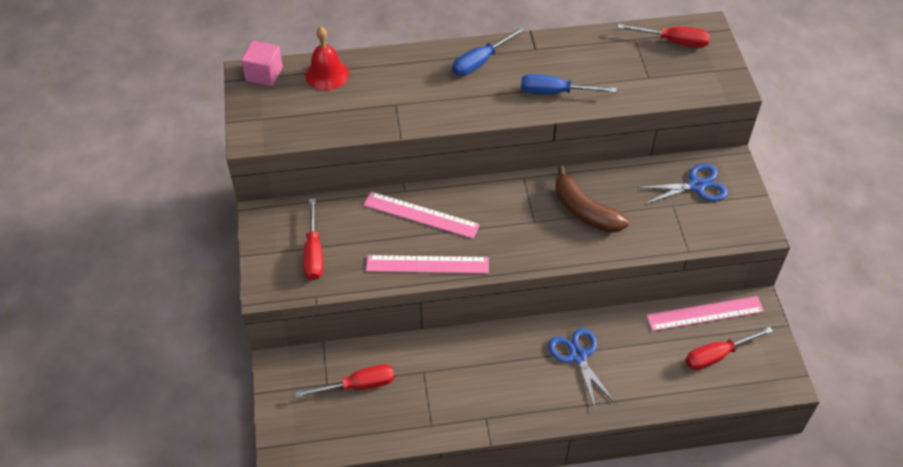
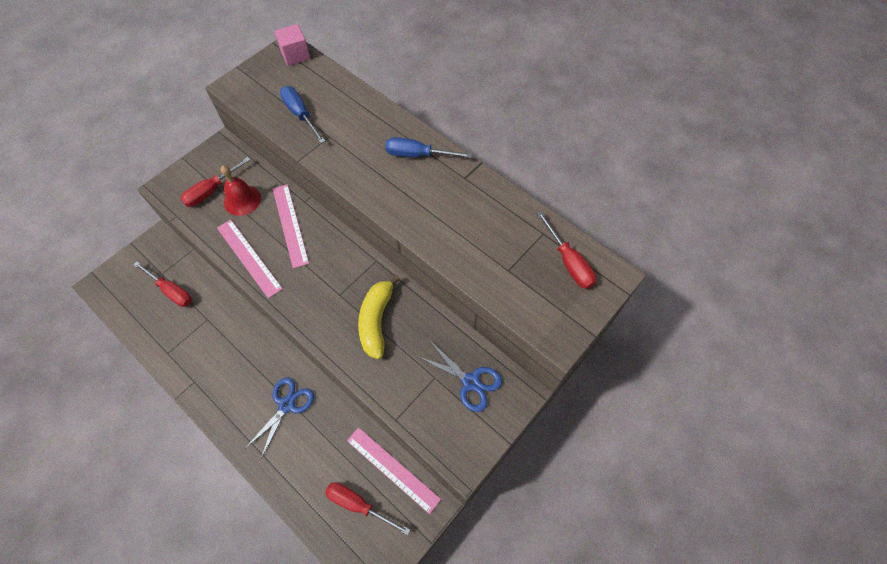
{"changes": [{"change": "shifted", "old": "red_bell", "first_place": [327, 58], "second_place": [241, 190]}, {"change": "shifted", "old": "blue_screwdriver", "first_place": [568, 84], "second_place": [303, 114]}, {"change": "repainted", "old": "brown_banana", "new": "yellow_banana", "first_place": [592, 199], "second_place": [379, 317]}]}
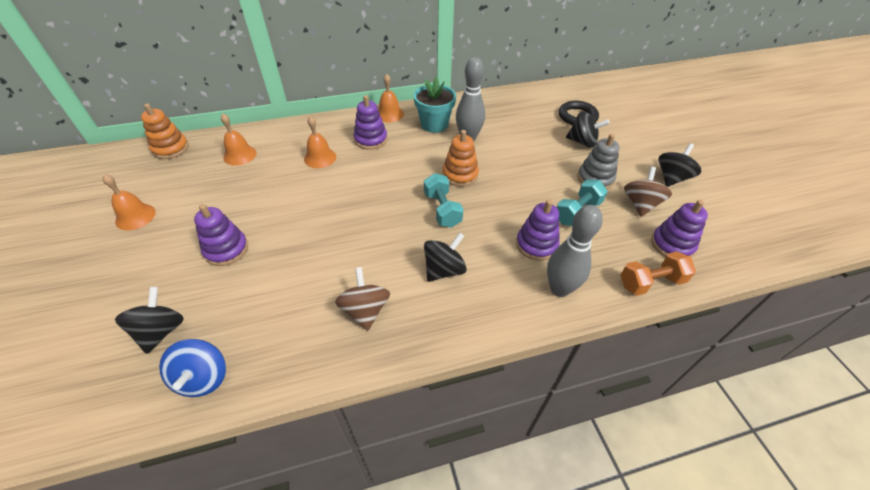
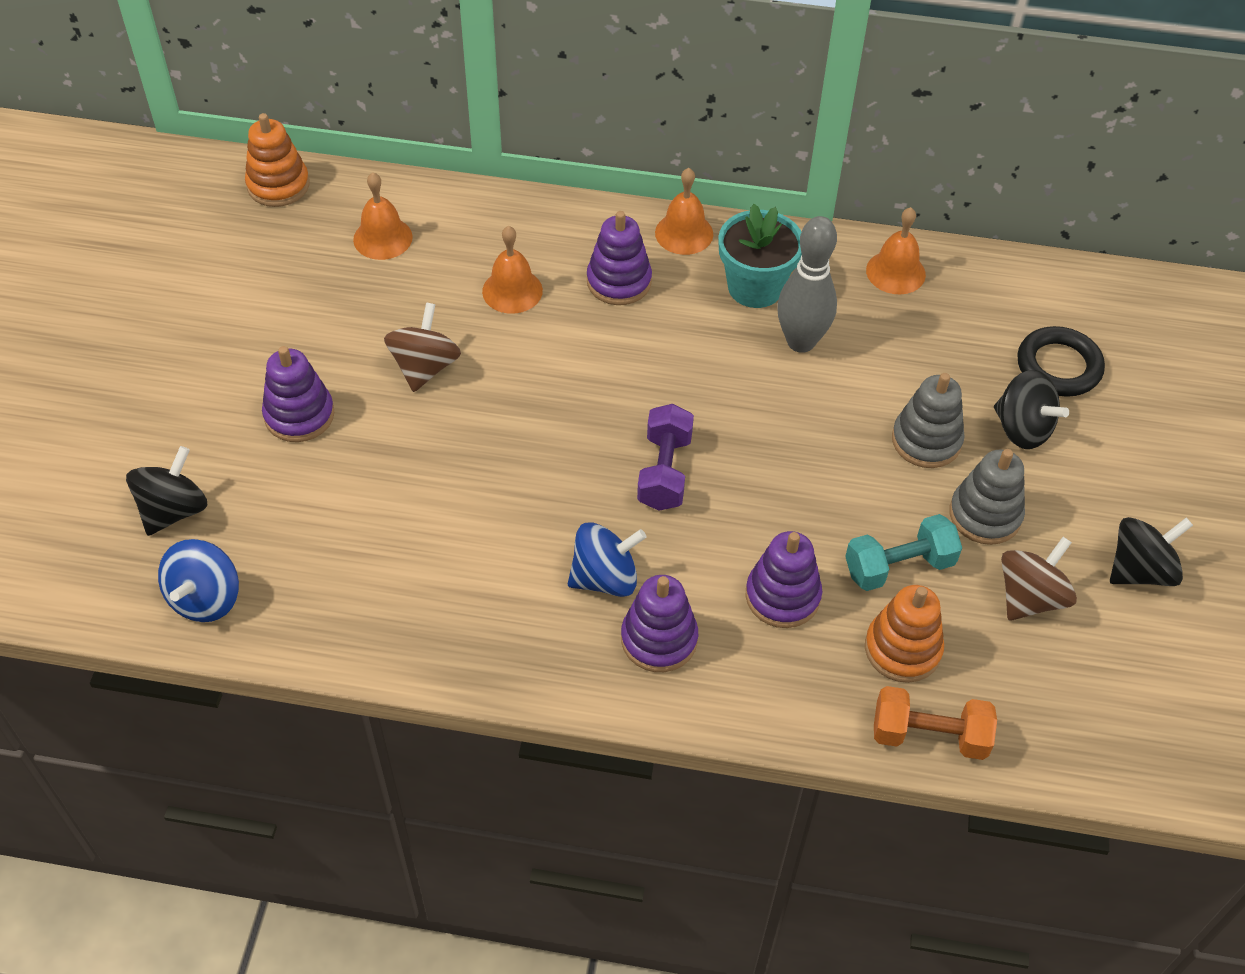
{"changes": [{"change": "shifted", "old": "orange_stacking_toy", "first_place": [460, 158], "second_place": [904, 634]}, {"change": "repainted", "old": "turquoise_dumbbell", "new": "purple_dumbbell", "first_place": [444, 200], "second_place": [665, 457]}, {"change": "shifted", "old": "orange_bell", "first_place": [129, 202], "second_place": [896, 250]}, {"change": "shifted", "old": "purple_stacking_toy", "first_place": [679, 228], "second_place": [659, 623]}, {"change": "gone", "old": "grey_bowling_pin", "first_place": [575, 251]}, {"change": "repainted", "old": "black_spinning_top", "new": "blue_spinning_top", "first_place": [445, 257], "second_place": [607, 559]}, {"change": "shifted", "old": "brown_spinning_top", "first_place": [362, 299], "second_place": [422, 347]}, {"change": "new", "new": "grey_stacking_toy", "second_place": [928, 420]}]}
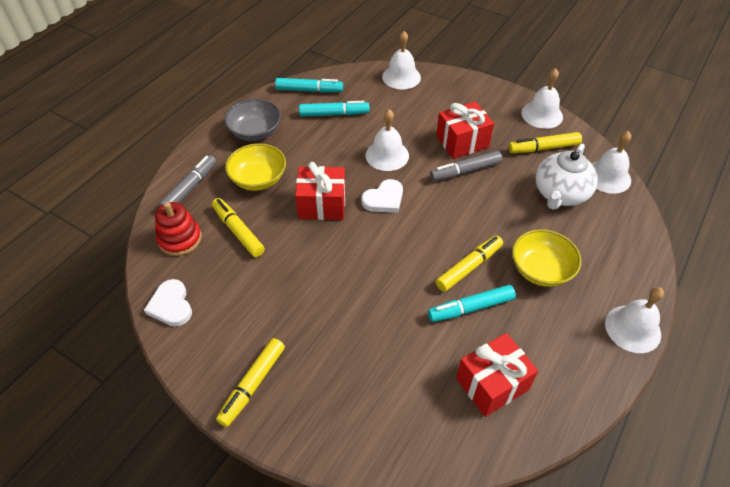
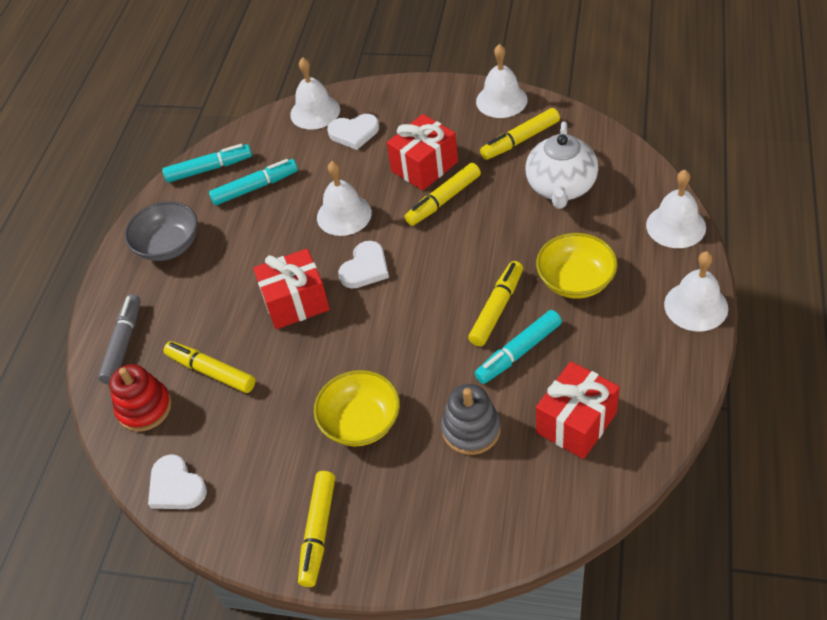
{"changes": [{"change": "shifted", "old": "white_bell", "first_place": [611, 162], "second_place": [676, 209]}, {"change": "shifted", "old": "yellow_bowl", "first_place": [255, 167], "second_place": [357, 408]}, {"change": "repainted", "old": "grey_marker", "new": "yellow_marker", "first_place": [466, 166], "second_place": [443, 194]}, {"change": "new", "new": "white_heart", "second_place": [353, 132]}, {"change": "new", "new": "grey_stacking_toy", "second_place": [471, 419]}]}
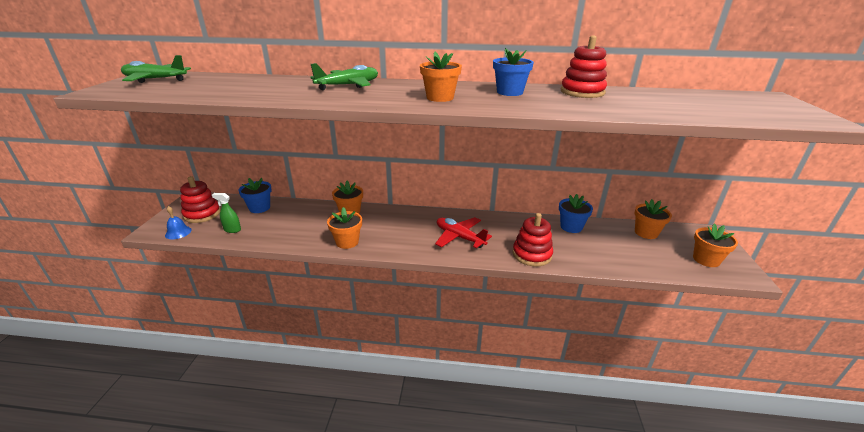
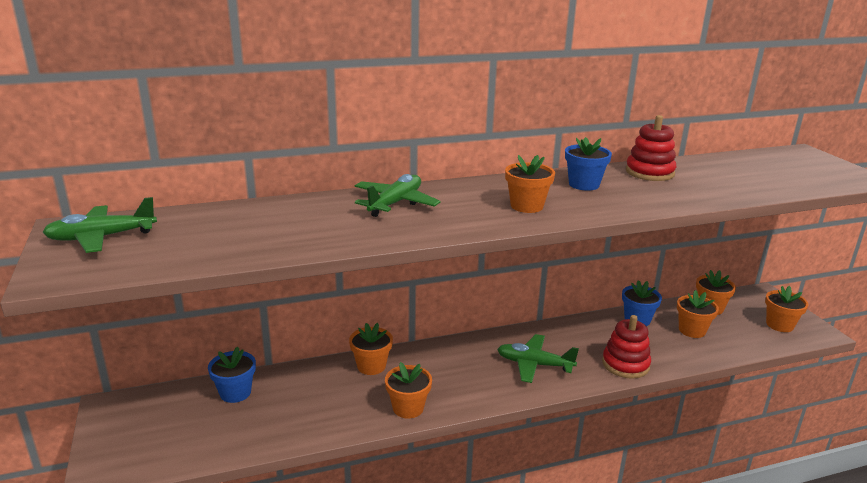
{"changes": [{"change": "gone", "old": "red_stacking_toy", "first_place": [200, 199]}, {"change": "gone", "old": "green_spray_bottle", "first_place": [226, 213]}, {"change": "gone", "old": "blue_bell", "first_place": [178, 222]}, {"change": "repainted", "old": "red_plane", "new": "green_plane", "first_place": [463, 232], "second_place": [538, 358]}, {"change": "new", "new": "orange_flower_pot", "second_place": [698, 314]}]}
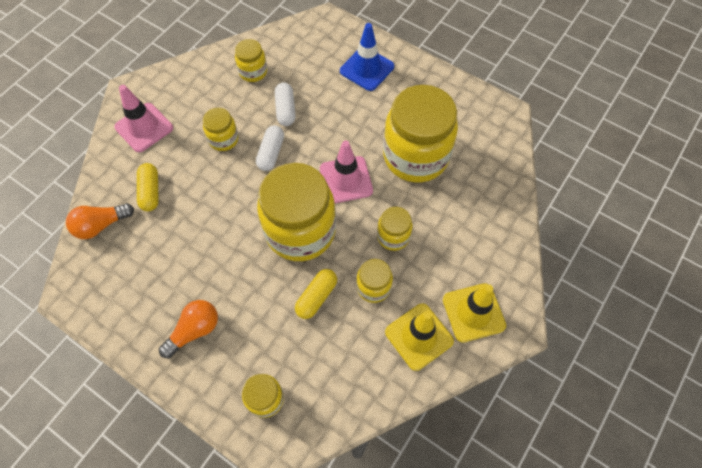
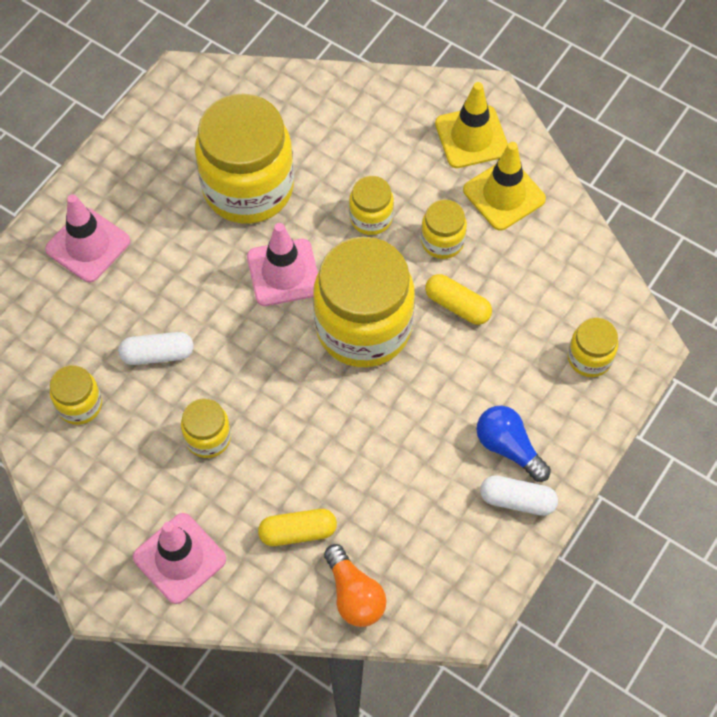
{"changes": [{"change": "repainted", "old": "blue_traffic_cone", "new": "pink_traffic_cone", "first_place": [367, 57], "second_place": [87, 238]}, {"change": "shifted", "old": "white_capsule", "first_place": [270, 148], "second_place": [519, 495]}, {"change": "repainted", "old": "orange_light_bulb", "new": "blue_light_bulb", "first_place": [188, 329], "second_place": [513, 444]}]}
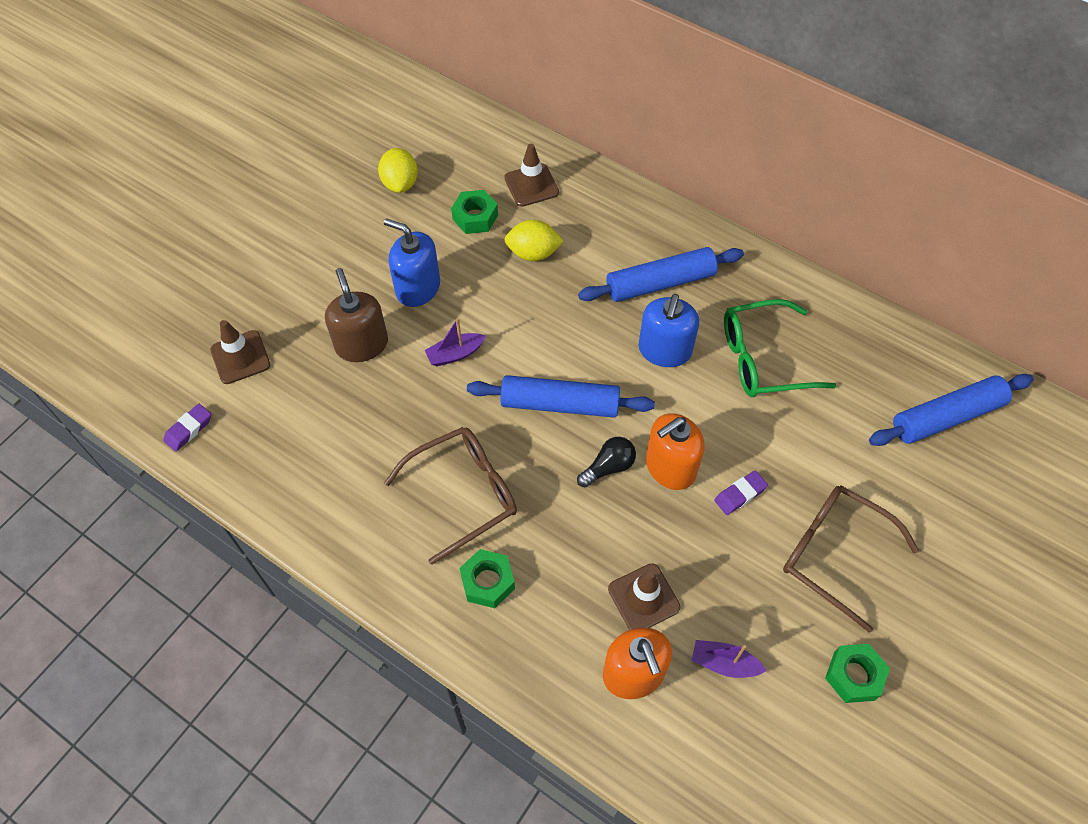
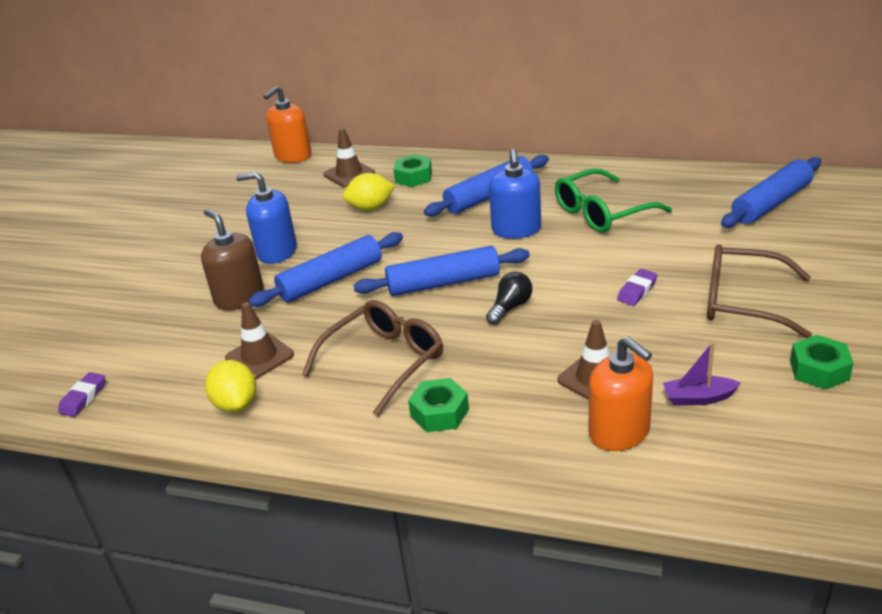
{"changes": [{"change": "shifted", "old": "yellow_lemon", "first_place": [398, 170], "second_place": [230, 386]}, {"change": "shifted", "old": "green_nut", "first_place": [474, 212], "second_place": [412, 170]}, {"change": "swapped", "old": "purple_boat", "new": "blue_rolling_pin", "first_place": [455, 342], "second_place": [326, 269]}, {"change": "shifted", "old": "brown_traffic_cone", "first_place": [240, 352], "second_place": [259, 340]}, {"change": "shifted", "old": "orange_soap_dispenser", "first_place": [675, 451], "second_place": [287, 124]}]}
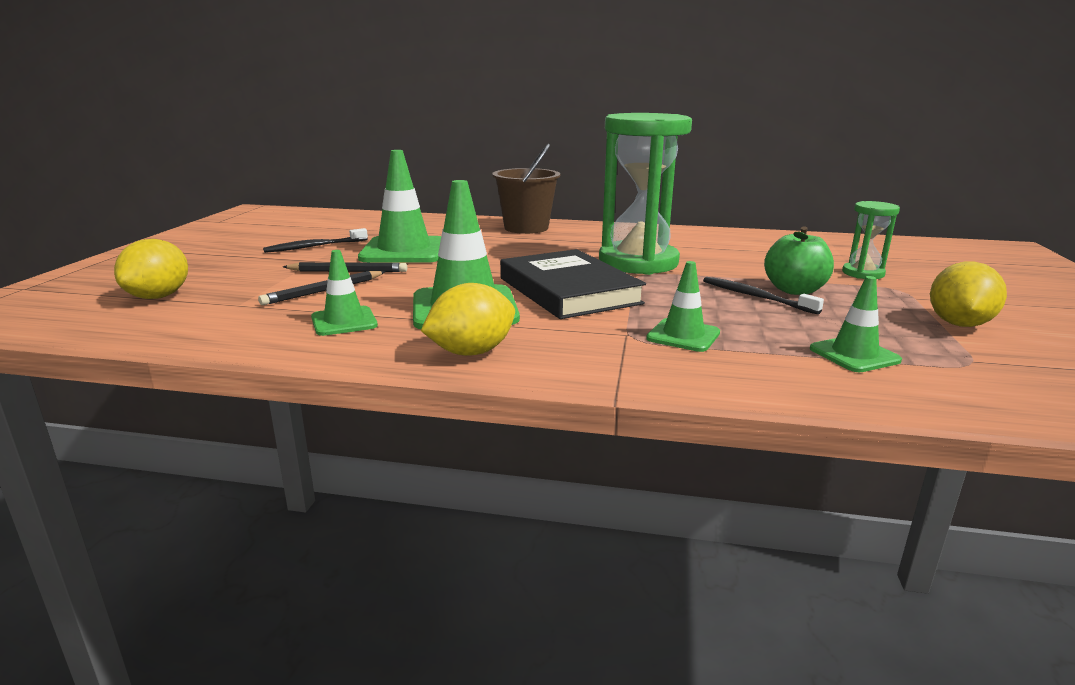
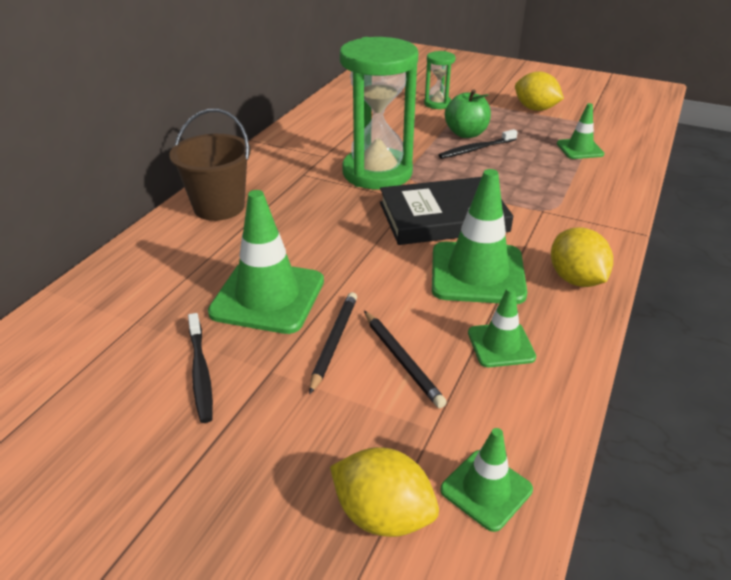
{"changes": [{"change": "shifted", "old": "green_traffic_cone", "first_place": [683, 306], "second_place": [486, 480]}]}
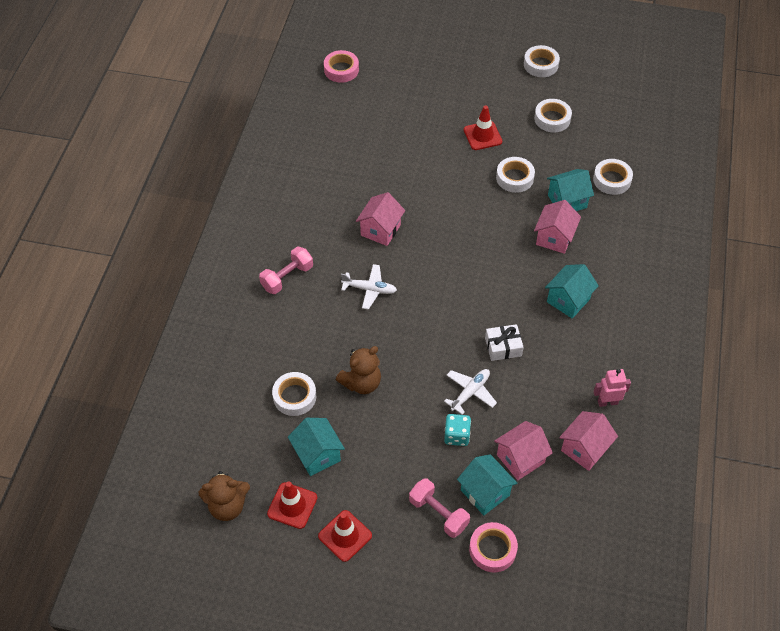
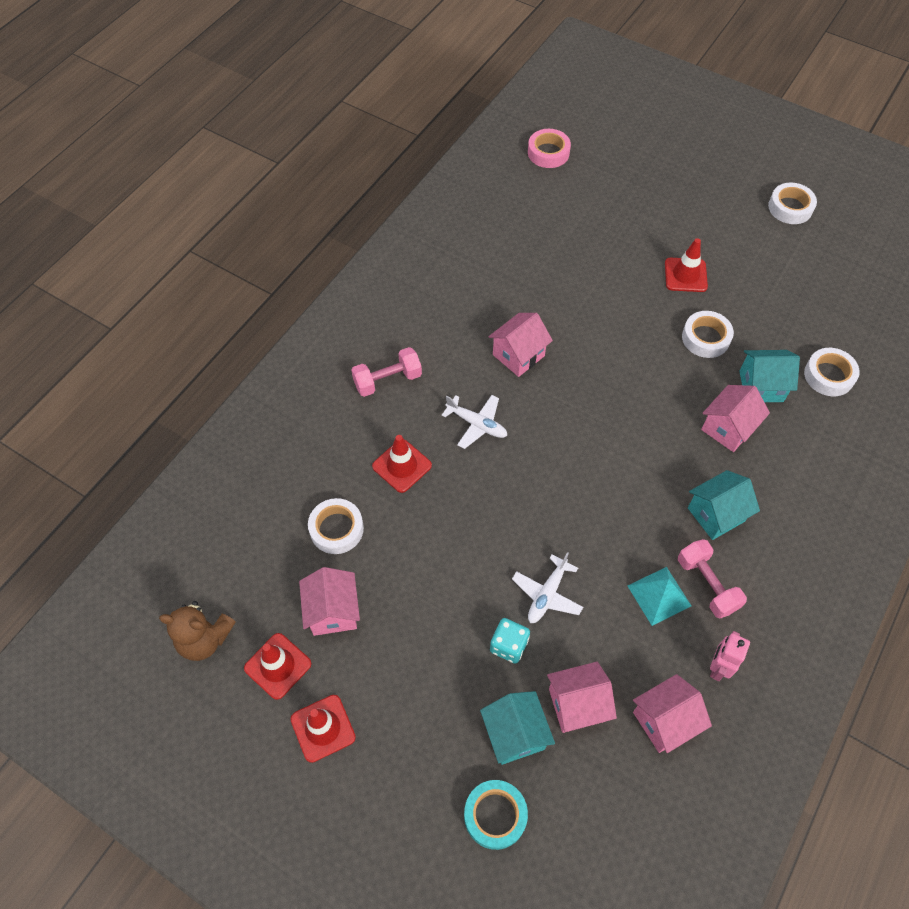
{"changes": [{"change": "gone", "old": "white_tape", "first_place": [553, 115]}, {"change": "gone", "old": "white_gift", "first_place": [504, 342]}, {"change": "gone", "old": "brown_teddy_bear", "first_place": [358, 370]}, {"change": "rotated", "old": "white_plane", "first_place": [470, 392], "second_place": [547, 587], "degrees": 150}, {"change": "rotated", "old": "pink_robot", "first_place": [612, 388], "second_place": [730, 656], "degrees": -75}, {"change": "repainted", "old": "turquoise_house", "new": "pink_house", "first_place": [316, 447], "second_place": [329, 601]}, {"change": "shifted", "old": "pink_dumbbell", "first_place": [439, 508], "second_place": [712, 578]}, {"change": "repainted", "old": "pink_tape", "new": "turquoise_tape", "first_place": [493, 547], "second_place": [496, 815]}, {"change": "new", "new": "red_traffic_cone", "second_place": [402, 464]}, {"change": "new", "new": "turquoise_pyramid", "second_place": [659, 596]}]}
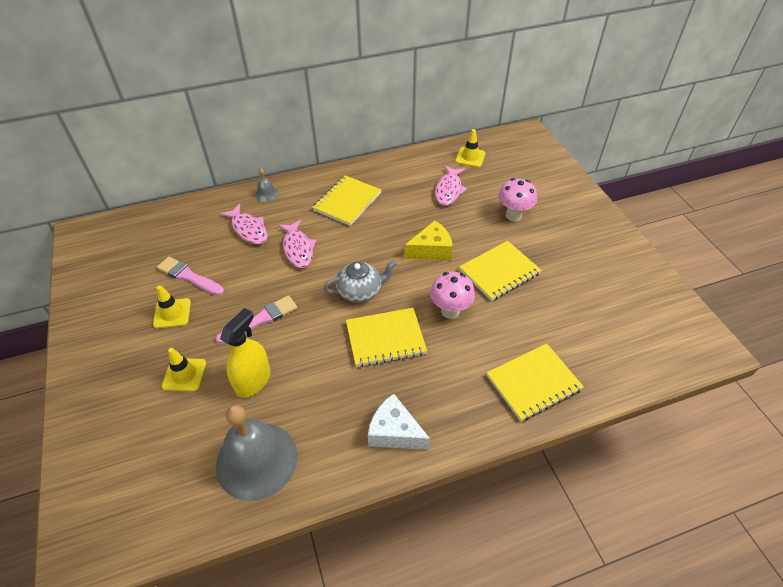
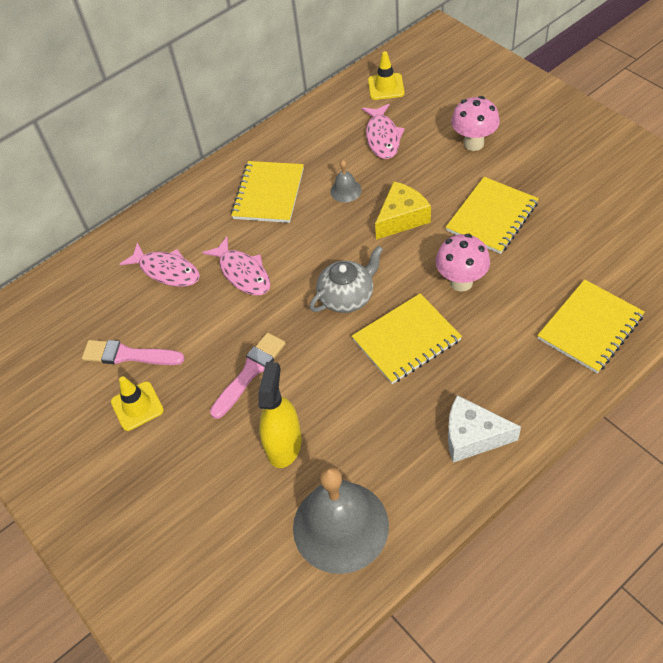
{"changes": [{"change": "shifted", "old": "grey_bell", "first_place": [267, 185], "second_place": [346, 181]}, {"change": "gone", "old": "yellow_traffic_cone", "first_place": [184, 370]}]}
